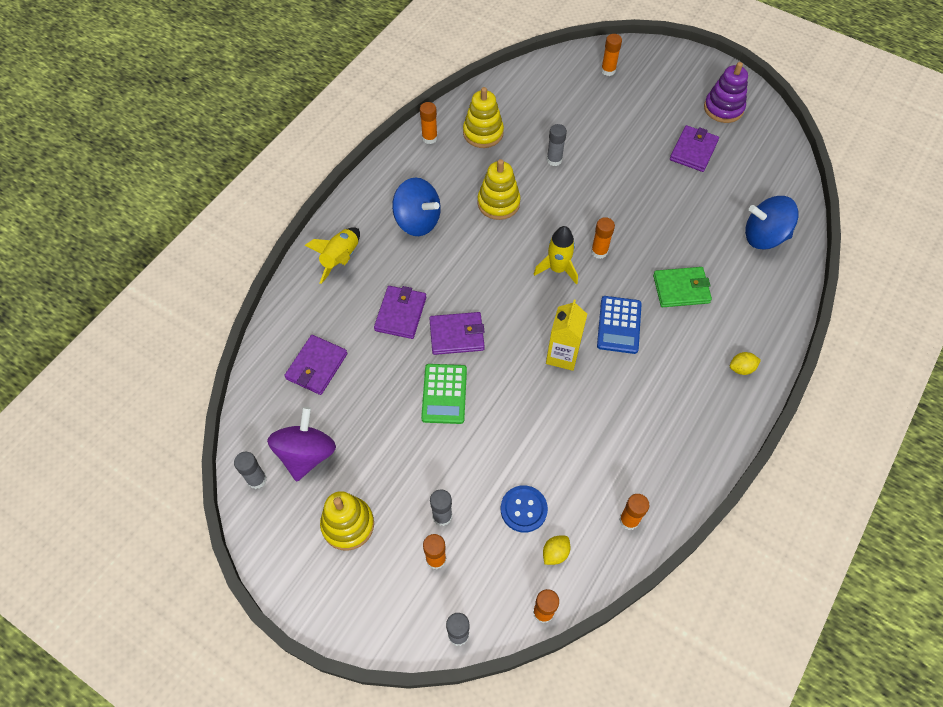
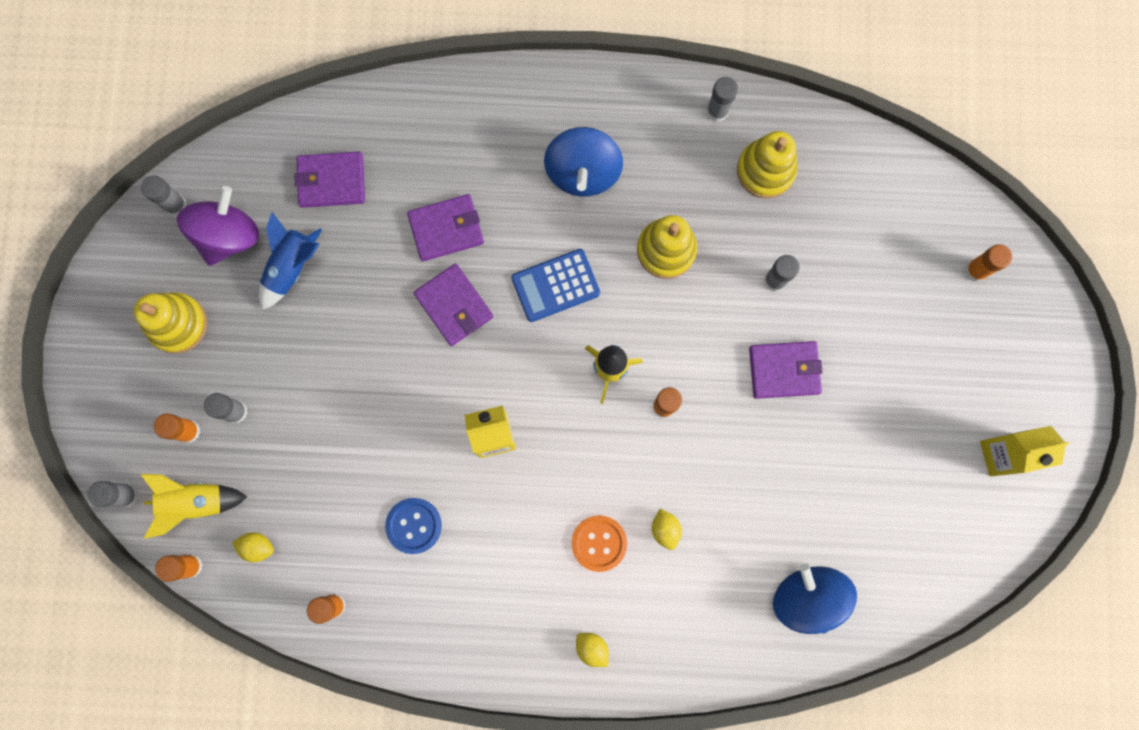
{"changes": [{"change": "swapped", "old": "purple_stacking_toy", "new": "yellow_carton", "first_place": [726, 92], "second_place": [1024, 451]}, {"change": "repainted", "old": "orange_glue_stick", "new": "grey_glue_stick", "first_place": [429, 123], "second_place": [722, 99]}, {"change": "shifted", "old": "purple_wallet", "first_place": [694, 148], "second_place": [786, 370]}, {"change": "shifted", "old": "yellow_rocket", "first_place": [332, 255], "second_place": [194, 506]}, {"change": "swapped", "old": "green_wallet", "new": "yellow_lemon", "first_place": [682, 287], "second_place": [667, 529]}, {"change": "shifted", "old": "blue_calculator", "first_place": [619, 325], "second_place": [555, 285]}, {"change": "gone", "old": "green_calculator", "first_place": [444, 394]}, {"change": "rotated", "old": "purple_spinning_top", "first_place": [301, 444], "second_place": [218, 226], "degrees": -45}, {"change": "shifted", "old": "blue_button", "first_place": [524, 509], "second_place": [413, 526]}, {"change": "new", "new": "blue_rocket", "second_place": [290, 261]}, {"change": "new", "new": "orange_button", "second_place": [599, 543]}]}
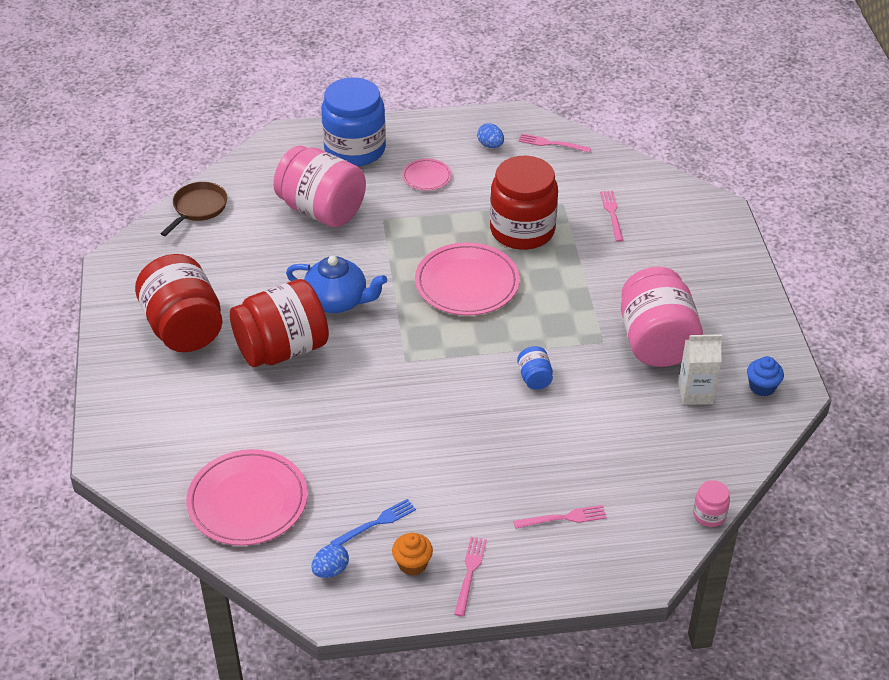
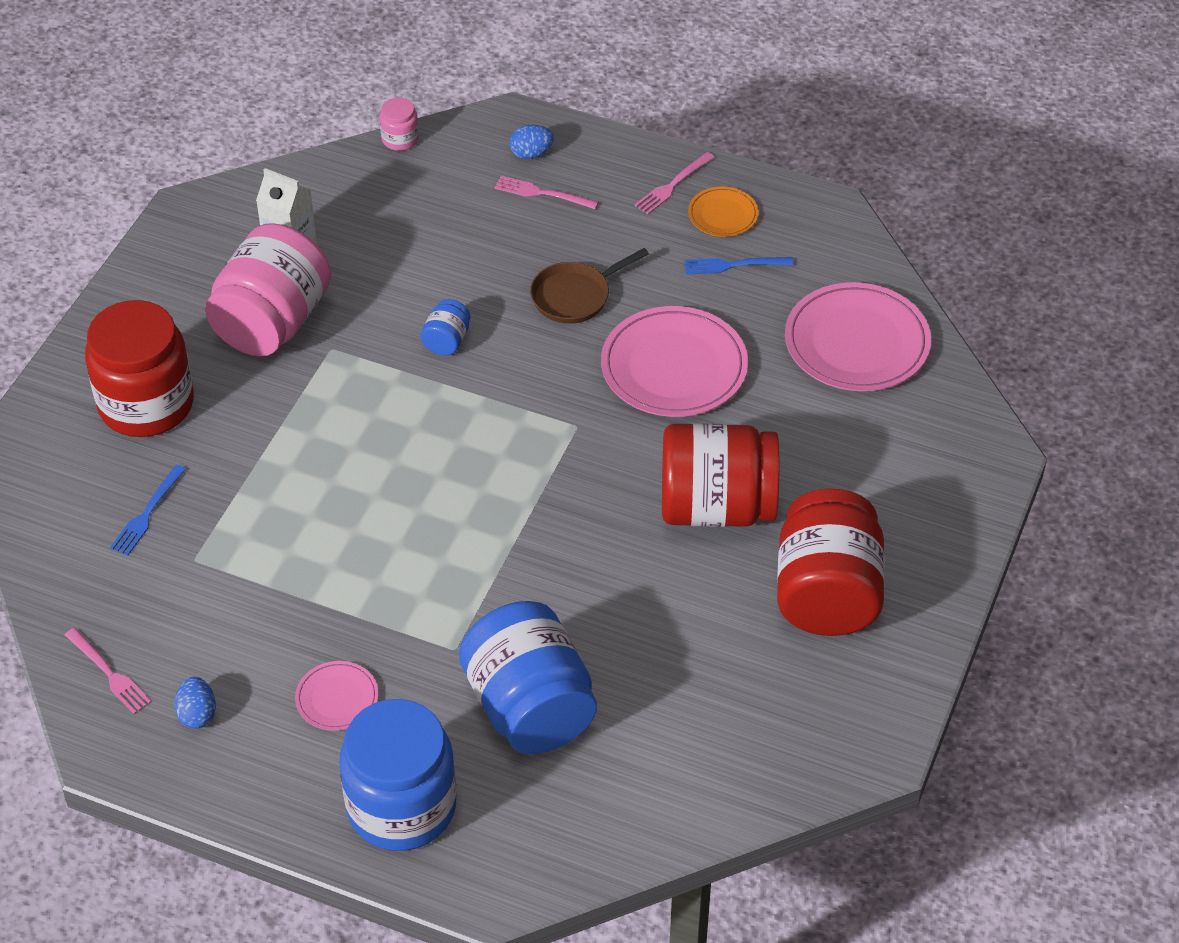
{"changes": [{"change": "repainted", "old": "pink_jar", "new": "blue_jar", "first_place": [319, 186], "second_place": [528, 677]}, {"change": "shifted", "old": "red_jar", "first_place": [524, 203], "second_place": [139, 368]}, {"change": "shifted", "old": "brown_pan", "first_place": [193, 209], "second_place": [589, 286]}, {"change": "repainted", "old": "pink_fork", "new": "blue_fork", "first_place": [612, 216], "second_place": [148, 509]}, {"change": "shifted", "old": "pink_plate", "first_place": [467, 279], "second_place": [674, 361]}, {"change": "gone", "old": "blue_teapot", "first_place": [336, 284]}, {"change": "gone", "old": "blue_cupcake", "first_place": [765, 376]}, {"change": "swapped", "old": "orange_cupcake", "new": "orange_plate", "first_place": [412, 554], "second_place": [723, 211]}, {"change": "shifted", "old": "blue_egg", "first_place": [330, 561], "second_place": [531, 142]}]}
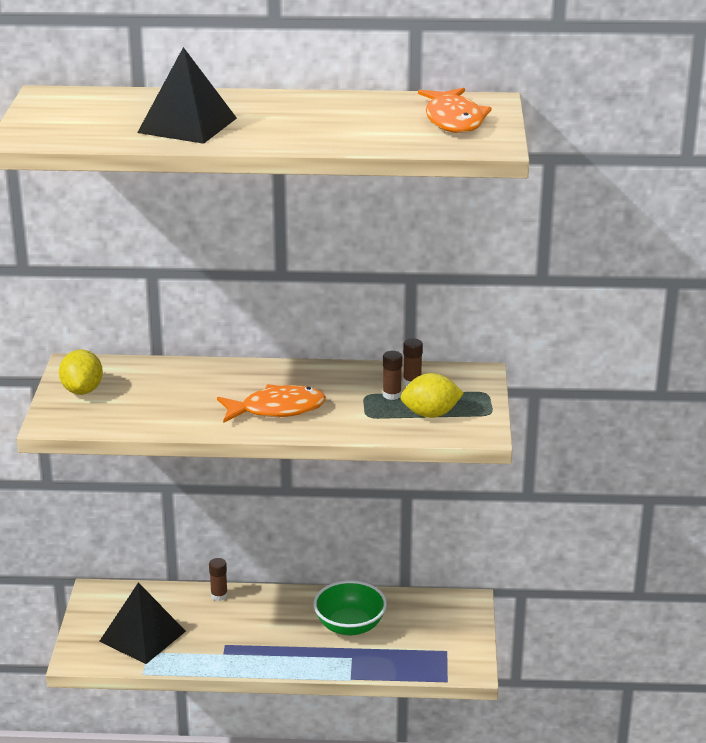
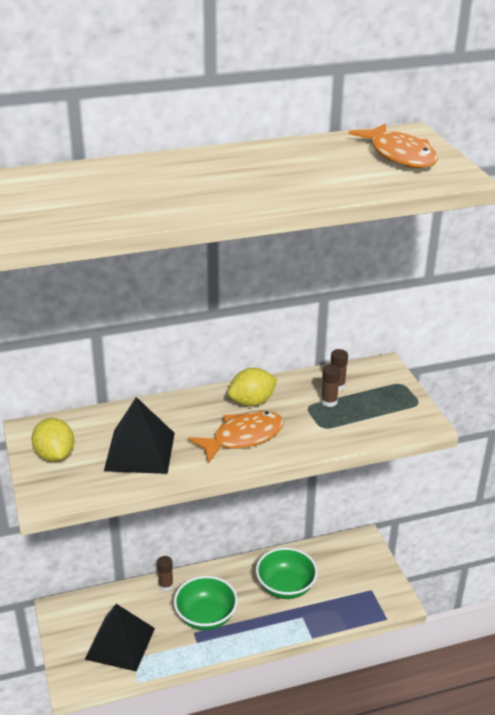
{"changes": [{"change": "shifted", "old": "black_pyramid", "first_place": [187, 95], "second_place": [139, 435]}, {"change": "shifted", "old": "yellow_lemon", "first_place": [432, 395], "second_place": [252, 387]}, {"change": "new", "new": "green_bowl", "second_place": [206, 603]}]}
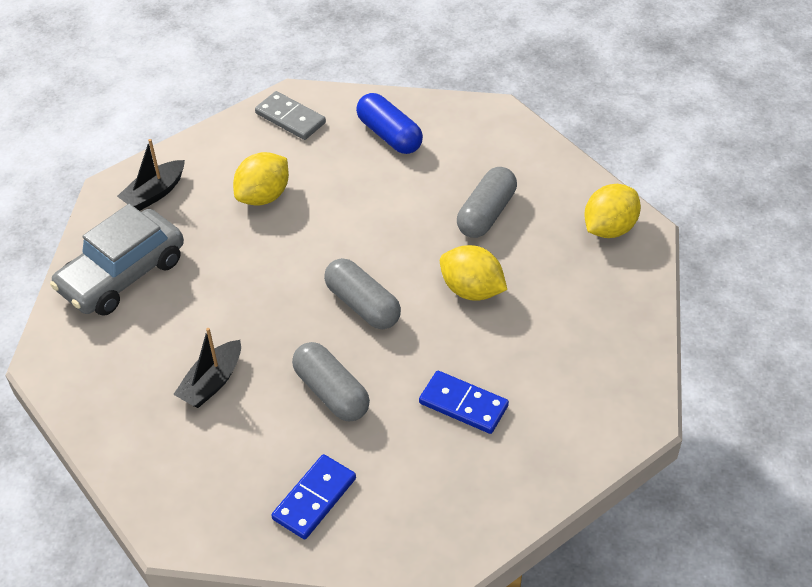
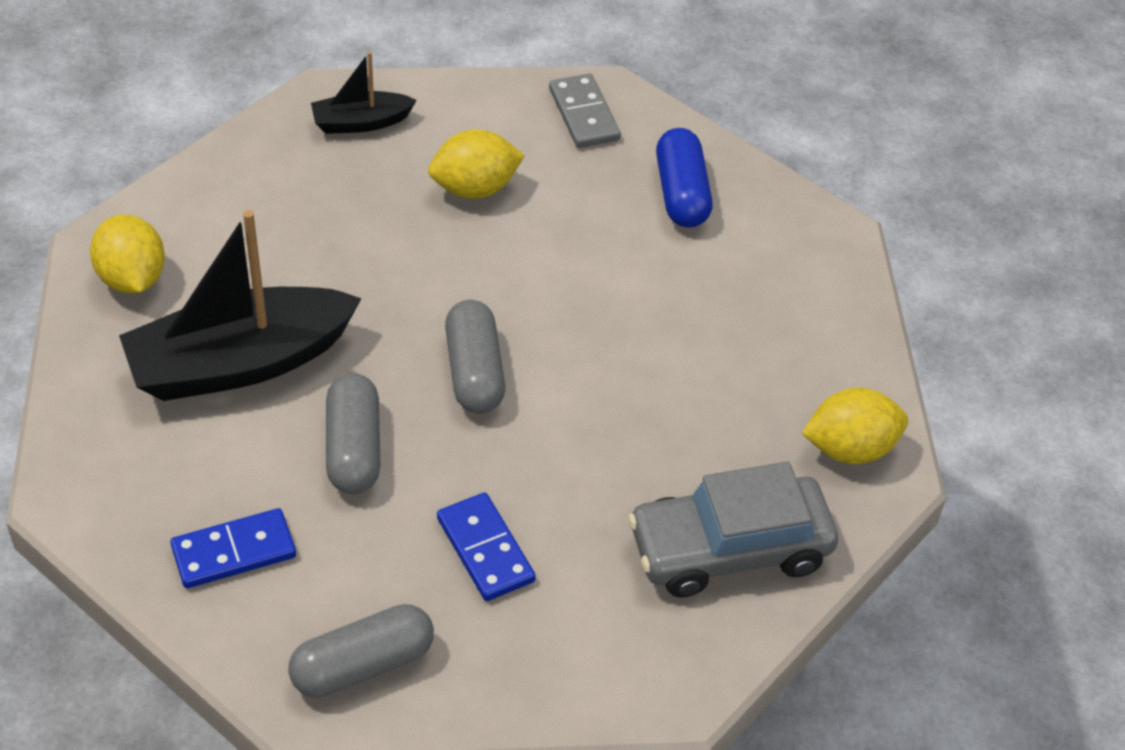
{"changes": [{"change": "shifted", "old": "grey_capsule", "first_place": [487, 202], "second_place": [361, 651]}, {"change": "shifted", "old": "grey_car", "first_place": [117, 260], "second_place": [733, 530]}, {"change": "shifted", "old": "yellow_lemon", "first_place": [473, 273], "second_place": [127, 254]}, {"change": "scaled", "old": "black_boat", "first_place": [207, 368], "second_place": [240, 305], "factor": 2.02}]}
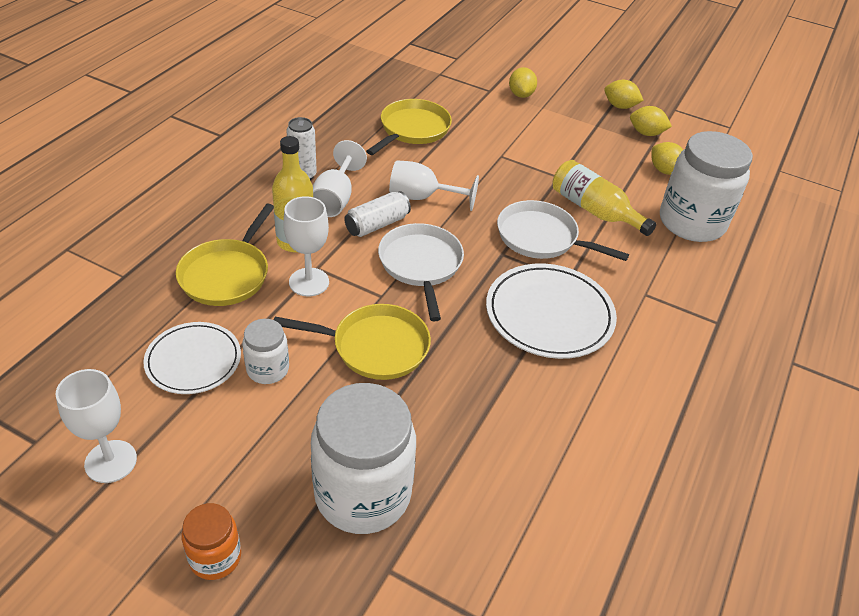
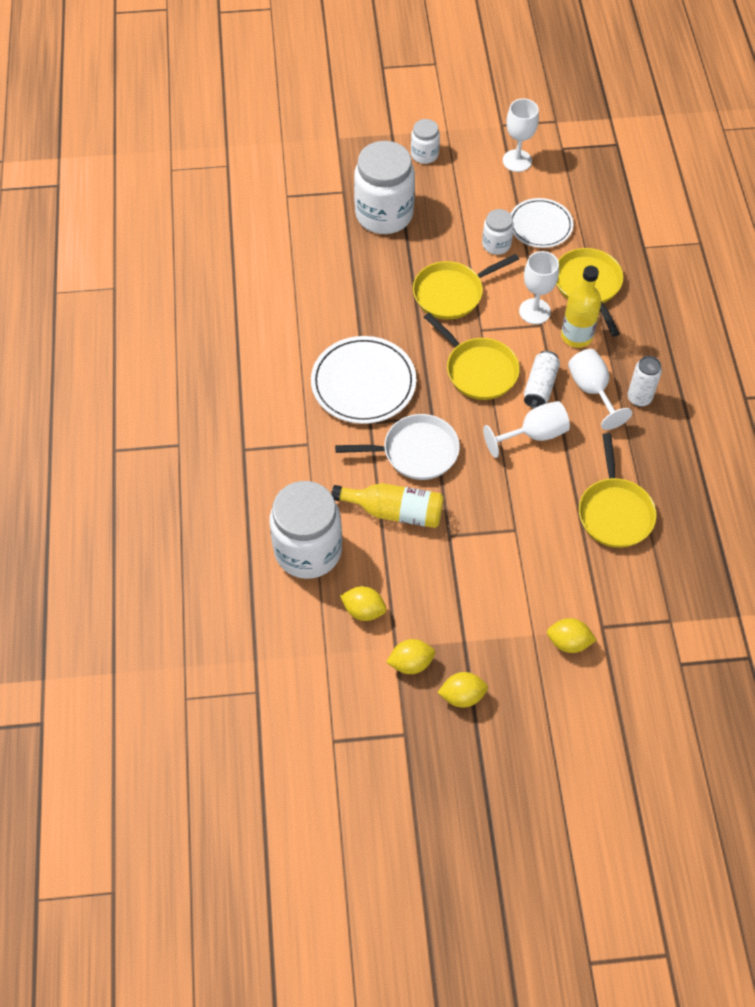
{"changes": [{"change": "rotated", "old": "yellow_lemon", "first_place": [523, 82], "second_place": [572, 635], "degrees": -45}, {"change": "repainted", "old": "white_pan", "new": "yellow_pan", "first_place": [421, 272], "second_place": [472, 356]}, {"change": "repainted", "old": "orange_jar", "new": "white_jar", "first_place": [211, 541], "second_place": [425, 141]}]}
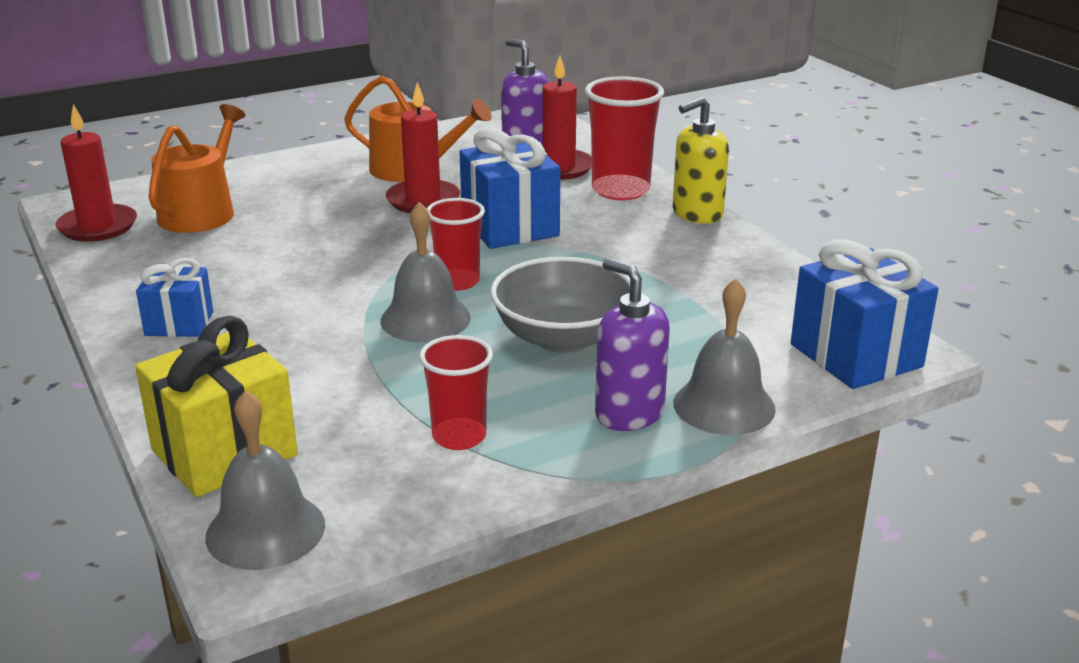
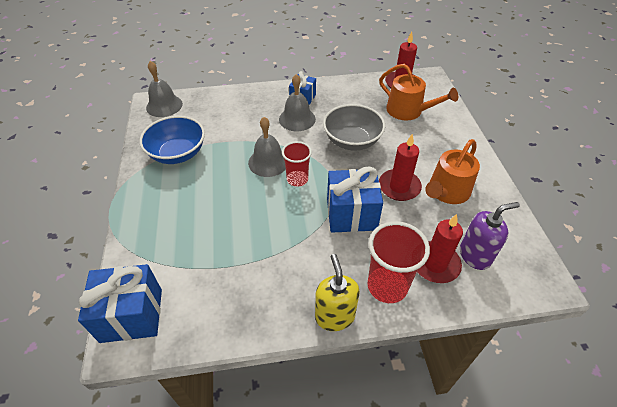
{"changes": [{"change": "shifted", "old": "grey_bowl", "first_place": [560, 305], "second_place": [354, 127]}, {"change": "gone", "old": "purple_soap_dispenser", "first_place": [632, 344]}, {"change": "shifted", "old": "grey_bell", "first_place": [724, 356], "second_place": [297, 102]}, {"change": "gone", "old": "yellow_gift", "first_place": [216, 406]}, {"change": "swapped", "old": "red_cup", "new": "blue_bowl", "first_place": [456, 392], "second_place": [172, 140]}]}
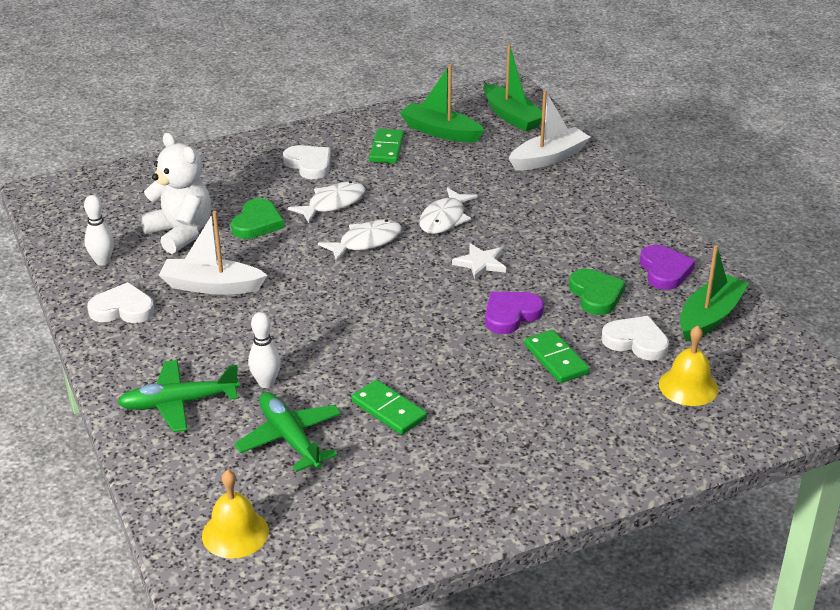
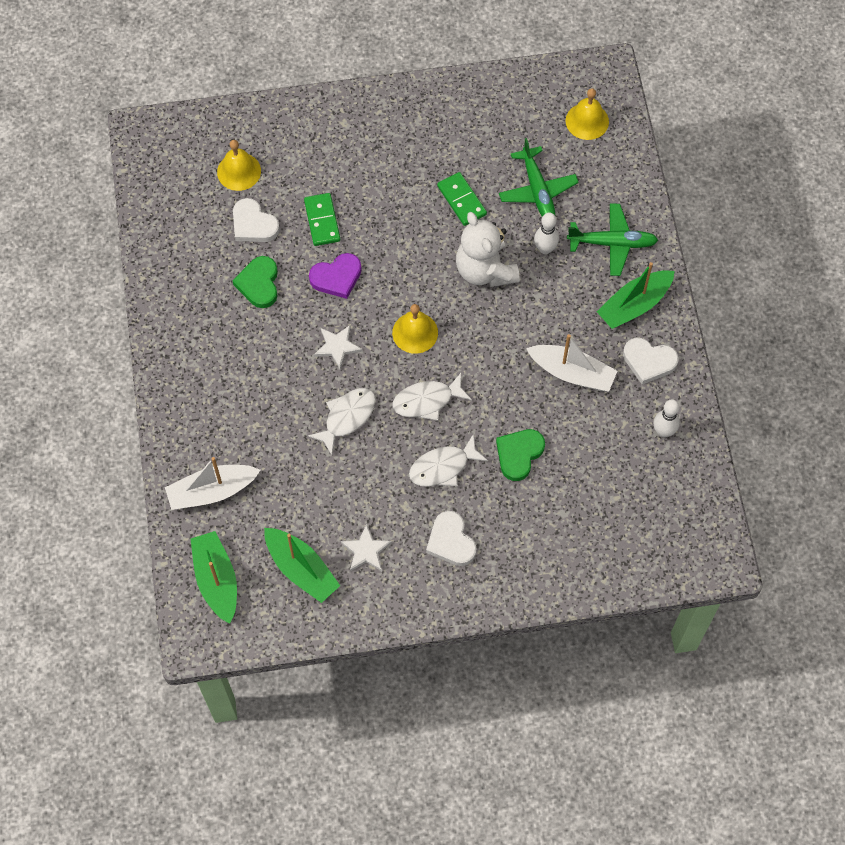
{"changes": [{"change": "swapped", "old": "green_domino", "new": "white_star", "first_place": [386, 146], "second_place": [366, 548]}, {"change": "shifted", "old": "white_teddy_bear", "first_place": [176, 193], "second_place": [488, 249]}, {"change": "gone", "old": "purple_heart", "first_place": [668, 267]}, {"change": "shifted", "old": "green_boat", "first_place": [714, 293], "second_place": [636, 295]}, {"change": "new", "new": "yellow_bell", "second_place": [415, 329]}]}
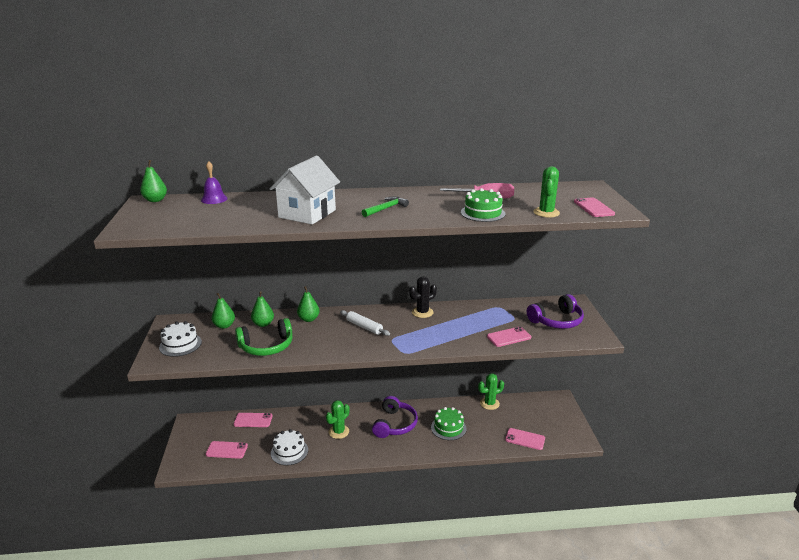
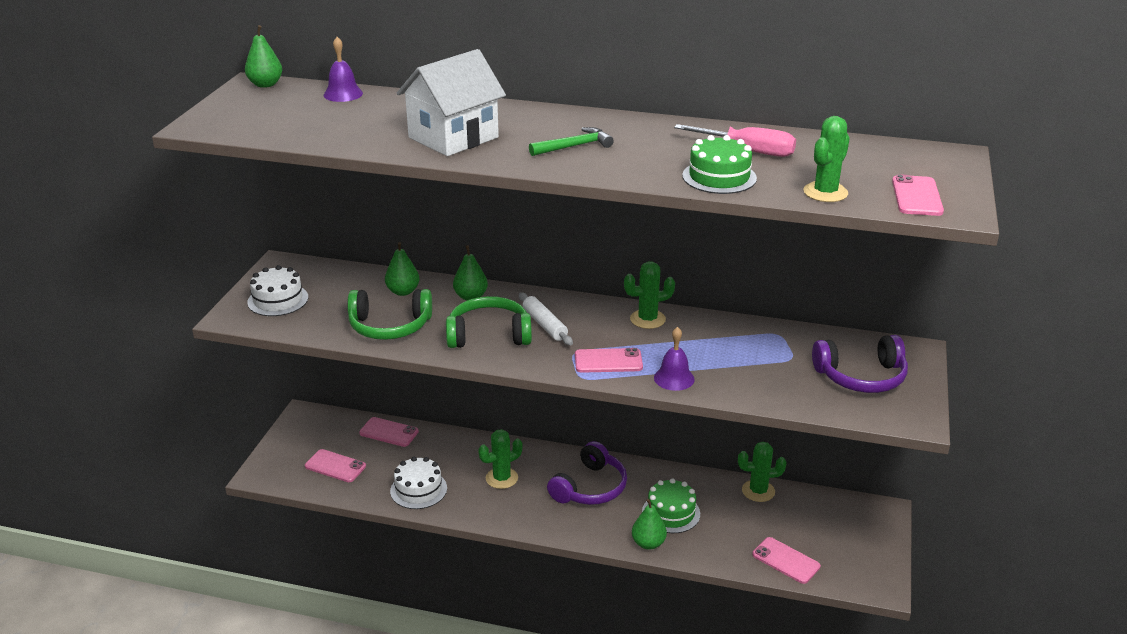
{"changes": [{"change": "repainted", "old": "black_cactus", "new": "green_cactus", "first_place": [423, 297], "second_place": [649, 295]}, {"change": "shifted", "old": "green_pear", "first_place": [223, 311], "second_place": [649, 524]}, {"change": "shifted", "old": "pink_phone", "first_place": [509, 336], "second_place": [609, 360]}, {"change": "new", "new": "green_headphones", "second_place": [489, 322]}, {"change": "new", "new": "purple_bell", "second_place": [674, 359]}]}
